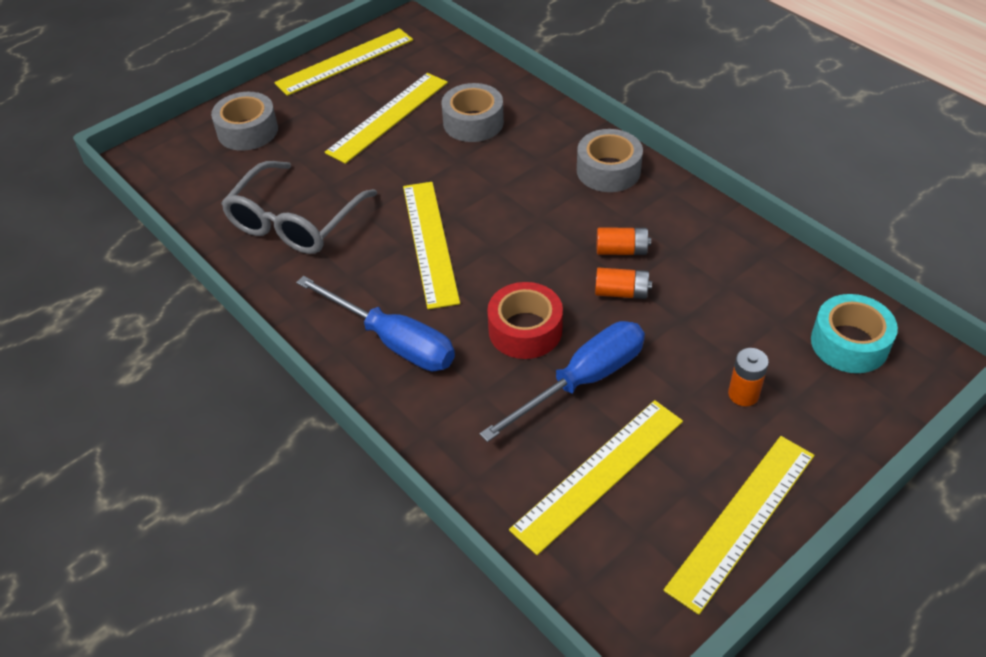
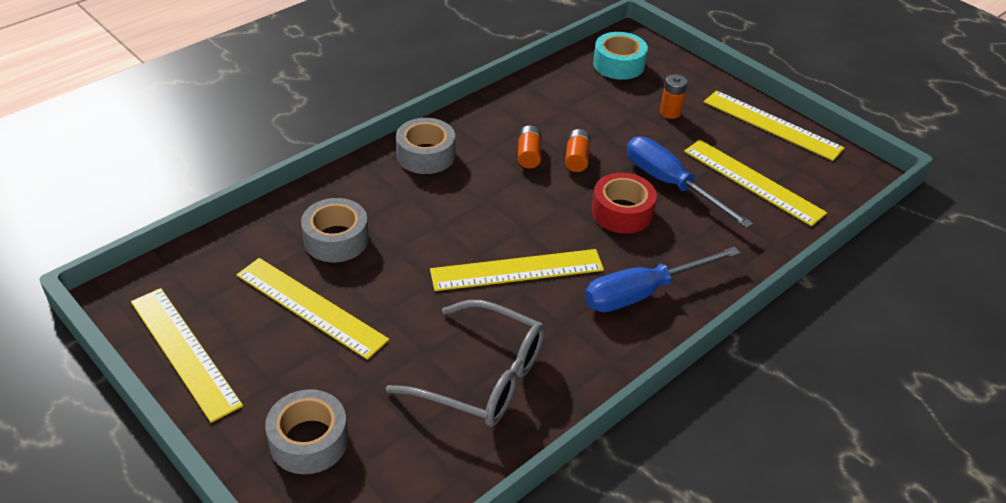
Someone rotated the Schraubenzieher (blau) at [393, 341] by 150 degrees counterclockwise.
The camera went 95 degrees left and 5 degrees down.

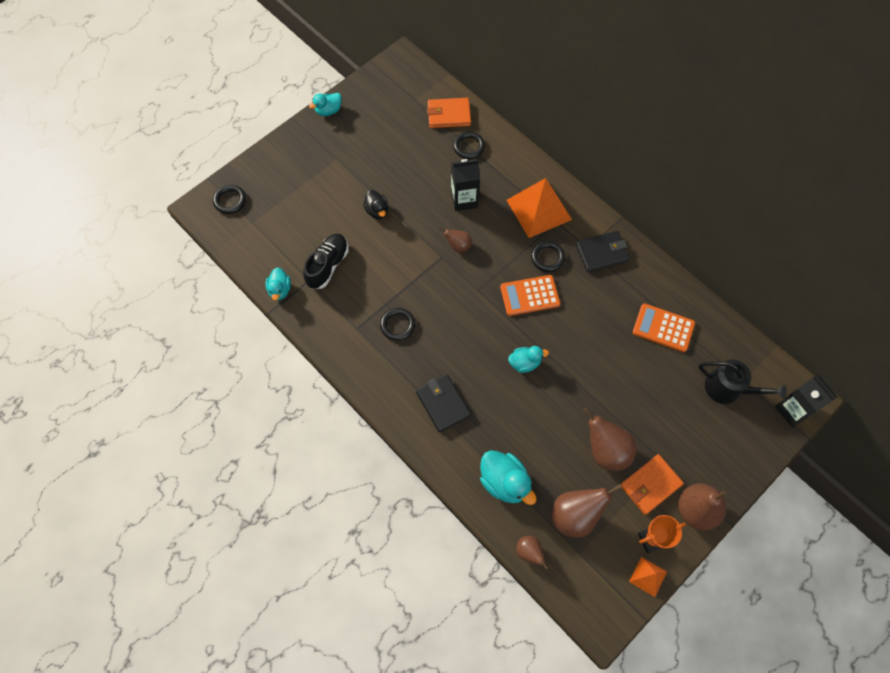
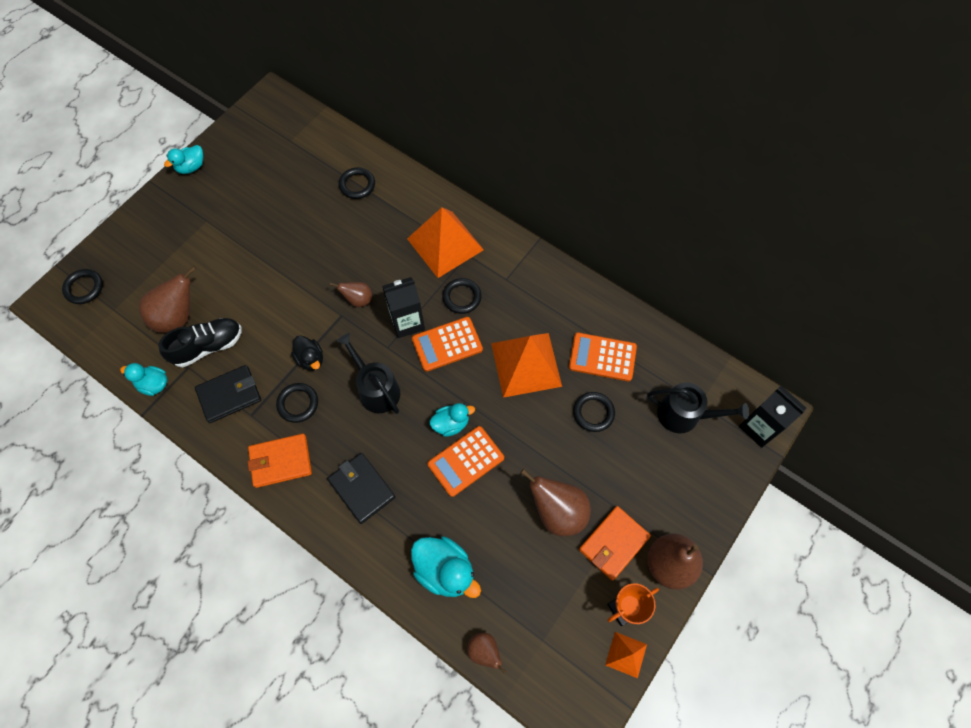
Someone carried the Geldbörse (orange) from [449, 115] to [280, 461].
Someone carried the Getränkekarton (schwarz) from [464, 199] to [407, 322].
Someone carried the Ente (schwarz) from [377, 211] to [310, 359].
Someone carried the Geldbörse (schwarz) from [602, 253] to [229, 395].
Someone rotated the Schuh (schwarz) at [327, 265] by 45 degrees clockwise.
Someone rotated the Ente (türkis) at [280, 290] by 120 degrees clockwise.
Someone carried the Birne (braun) from [575, 515] to [178, 317].
Someone put down the Gießkanne (schwarz) at [376, 389].
Someone put down the Pyramide (orange) at [526, 364].
Someone put down the Ring (schwarz) at [593, 413].
Someone put down the Taschenrechner (orange) at [465, 461].
The camera went 10 degrees left and 0 degrees up.

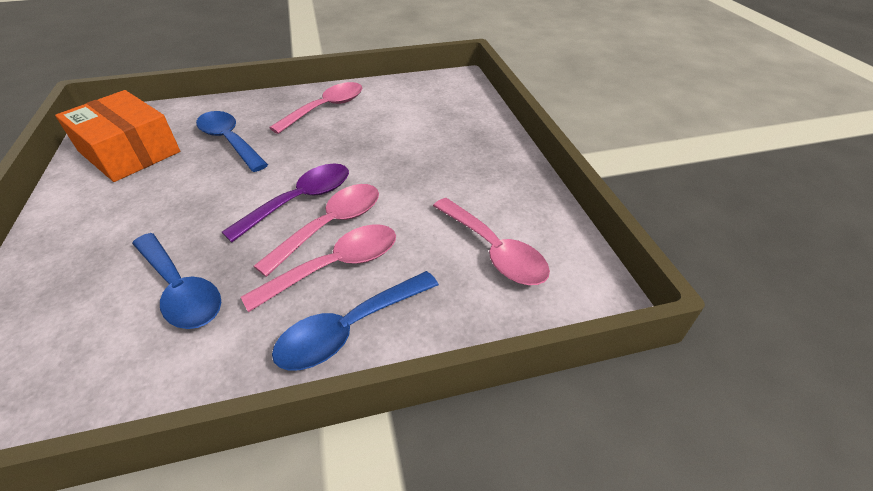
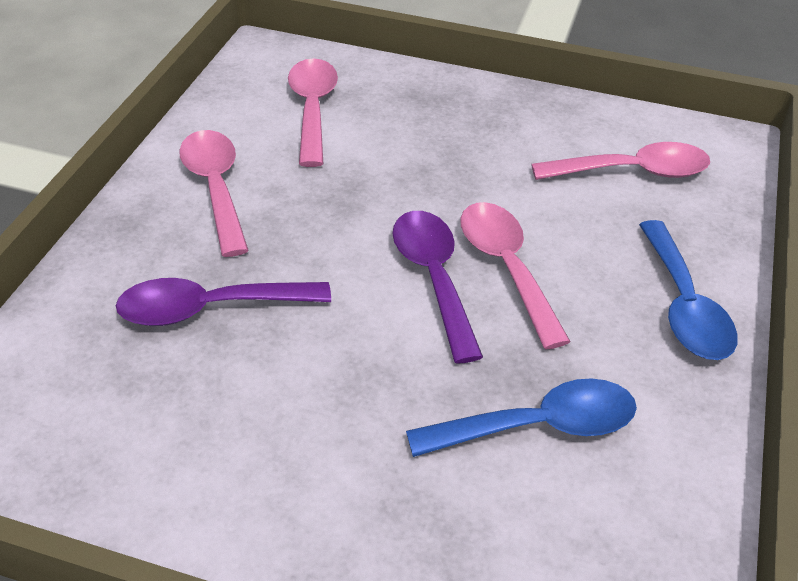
Someone took away the Schachtel (orange) at [129, 152].
Someone repainted the Löffel (blau) at [230, 141], which became the Löffel (lila) at [210, 309].
Someone carried the Löffel (rosa) from [336, 266] to [312, 109].
The camera went 60 degrees left and 0 degrees up.

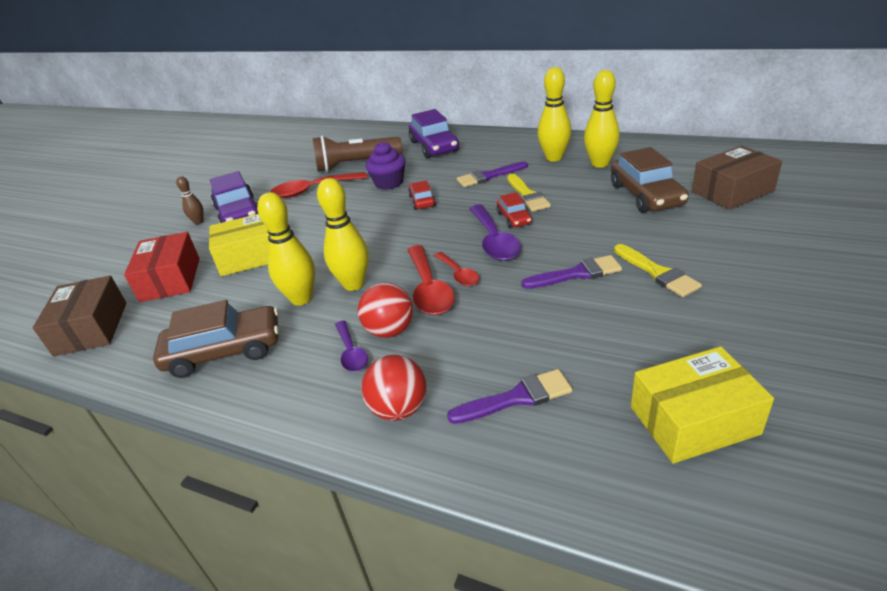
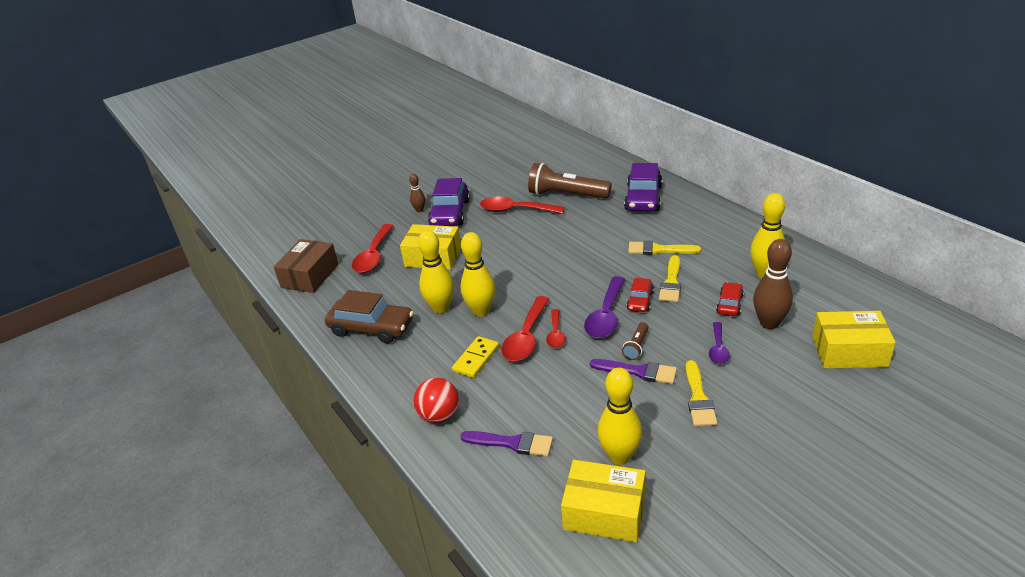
Someone carried the Bowlingkegel (gelb) from [554, 158] to [620, 456].
Someone took away the Muffin (lila) at [389, 183].
Someone repainted the Schachtel (braun) at [732, 191], which became the Schachtel (gelb) at [849, 351].
Someone swapped the Auto (braun) at [646, 195] for the Bowlingkegel (braun) at [769, 323].
Someone repainted the Pinsel (lila) at [489, 176], which became the Pinsel (gelb) at [659, 250].
Someone carried the Auto (rot) from [422, 201] to [729, 304].
Someone swapped the Schachtel (rot) at [170, 279] for the Löffel (rot) at [373, 256].
Someone swapped the Ball (rot) at [390, 331] for the Dominostein (gelb) at [476, 359].
Someone carried the Löffel (lila) from [351, 352] to [718, 349].
Someone put down the Taschenlampe (braun) at [636, 346].
The camera went 30 degrees right and 0 degrees up.

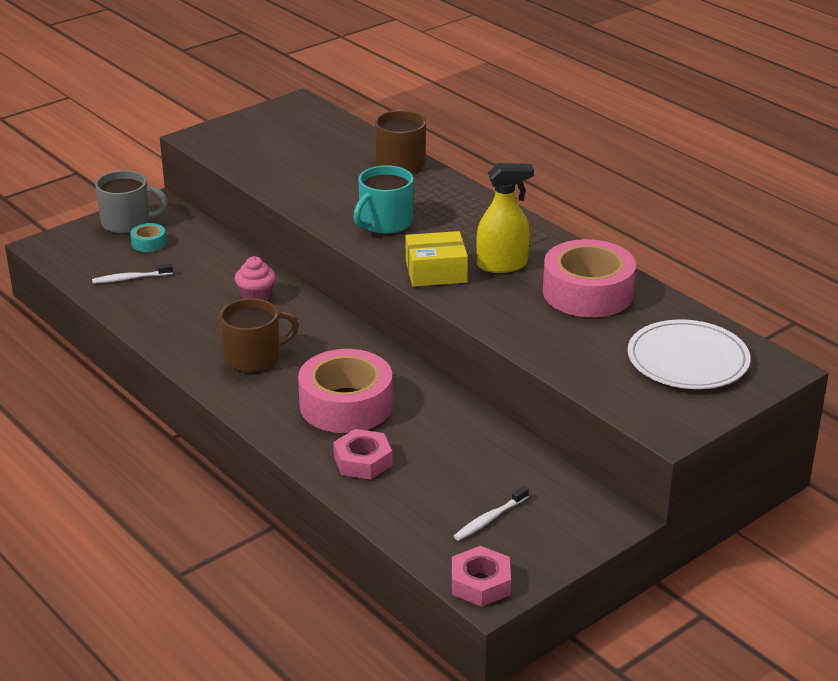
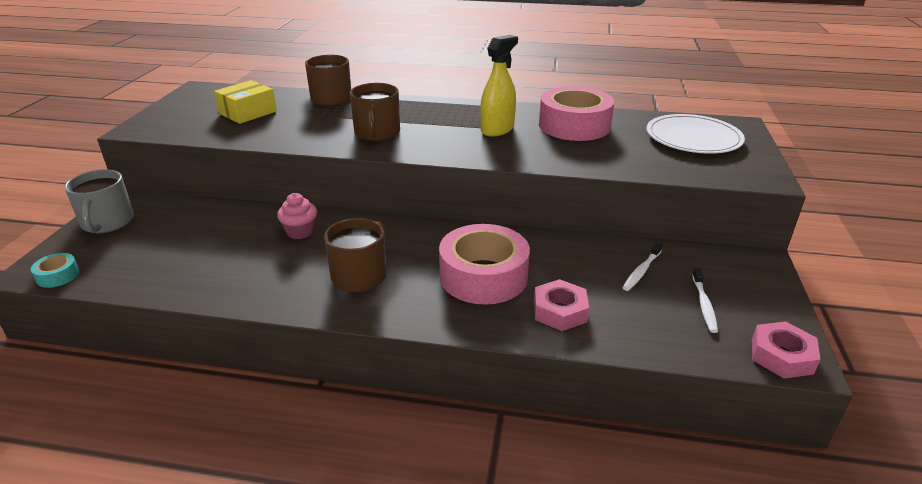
Someone repainted the Tasse (türkis) at [385, 223], which became the Tasse (braun) at [377, 133].
Someone rotated the Tasse (grau) at [128, 222] by 120 degrees clockwise.
Someone carried the Klebeband (türkis) from [149, 243] to [58, 276].
Someone carried the Schachtel (gelb) from [436, 271] to [247, 112].
Someone carried the Zahnbürste (weiß) from [130, 278] to [641, 271].
The camera went 40 degrees left and 0 degrees up.

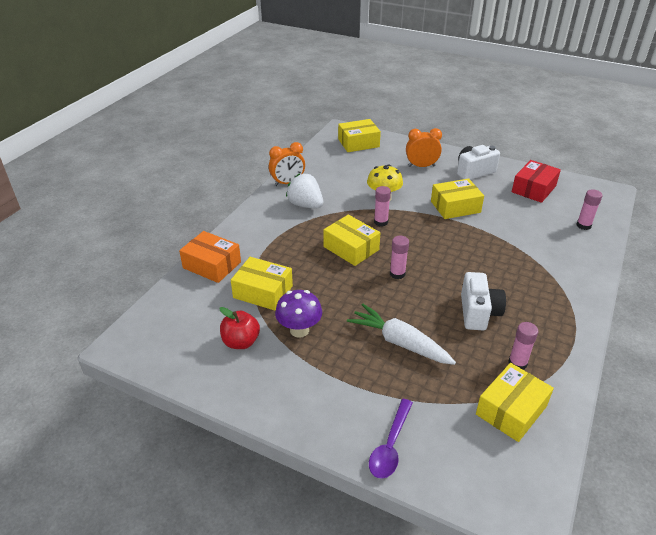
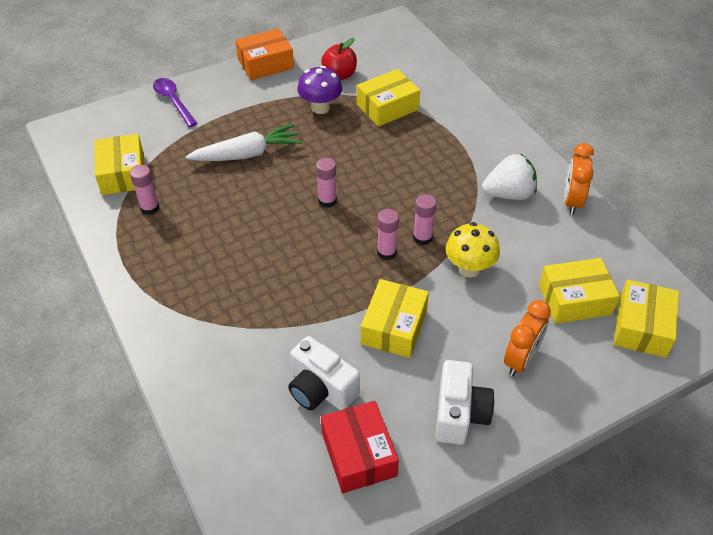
Someone carried the Klebestift (rosa) from [583, 225] to [386, 252].
Someone carried the Schachtel (gelb) from [351, 248] to [575, 299].
Someone carried the Schachtel (orange) from [212, 265] to [265, 64].
Someone carried the Kamera (weiß) from [478, 313] to [321, 389].
The camera went 125 degrees right and 10 degrees up.

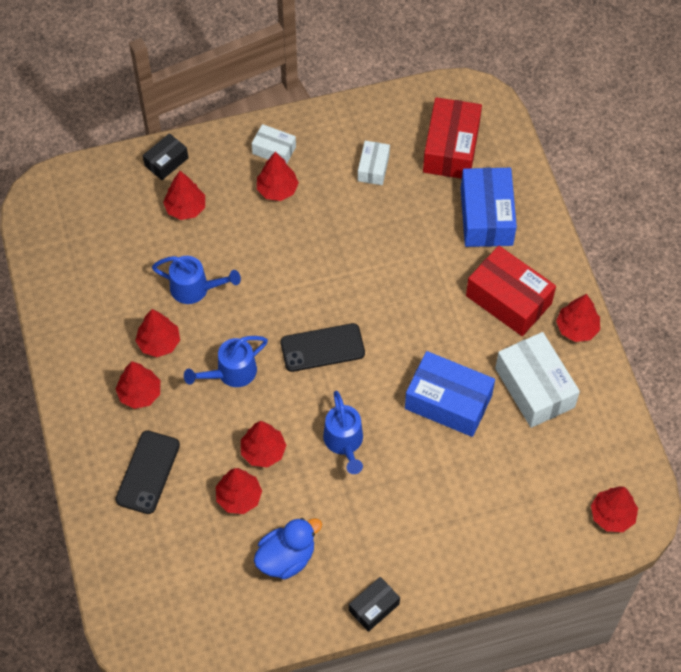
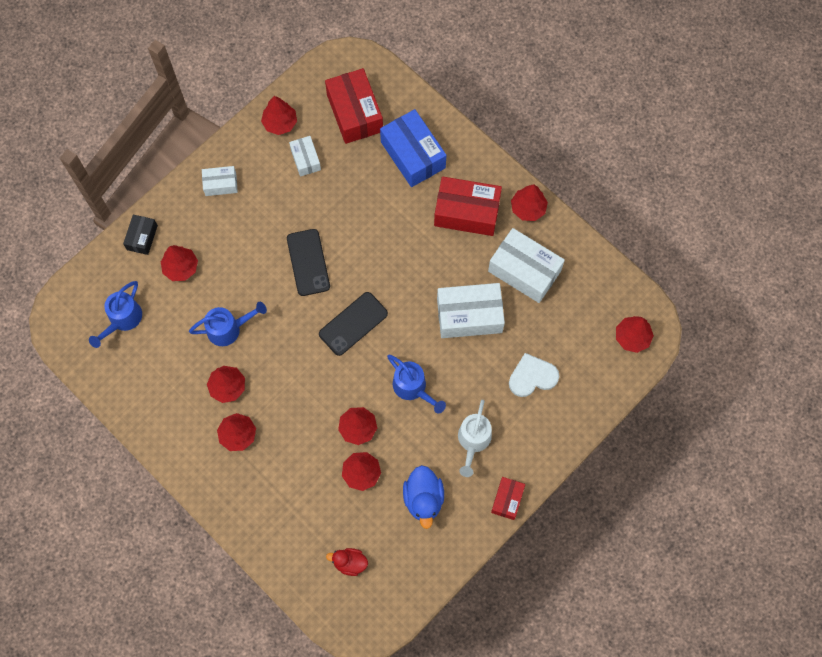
Someone carried the Baum (rot) from [277, 189] to [280, 123].
Someone carried the Gießkanne (blau) from [231, 373] to [122, 320].
Someone repainted the Schachtel (blau) at [448, 402], which became the Schachtel (weiß) at [469, 315].
Someone carried the Handy (schwarz) from [148, 472] to [308, 262].
Someone rotated the Ente (blau) at [286, 558] by 150 degrees clockwise.
Someone repainted the Schachtel (schwarz) at [374, 607], which became the Schachtel (rot) at [507, 500].
Someone put down the Herz (weiß) at [532, 376].
Someone put down the Gießkanne (weiß) at [473, 441].
Someone put down the Ente (rot) at [349, 563].
The camera went 30 degrees left and 10 degrees up.

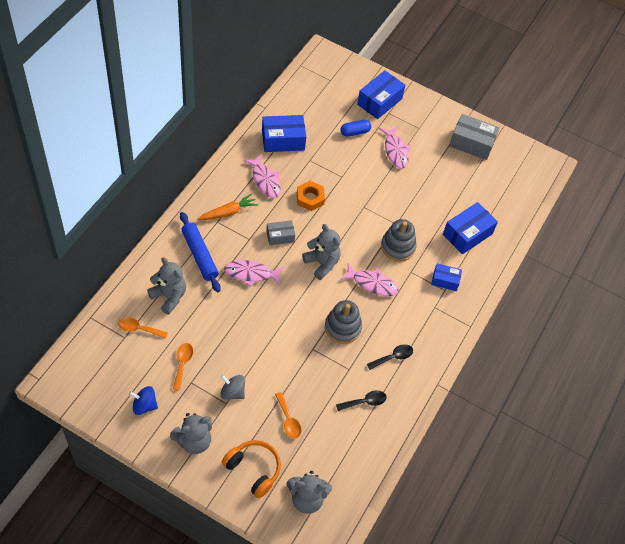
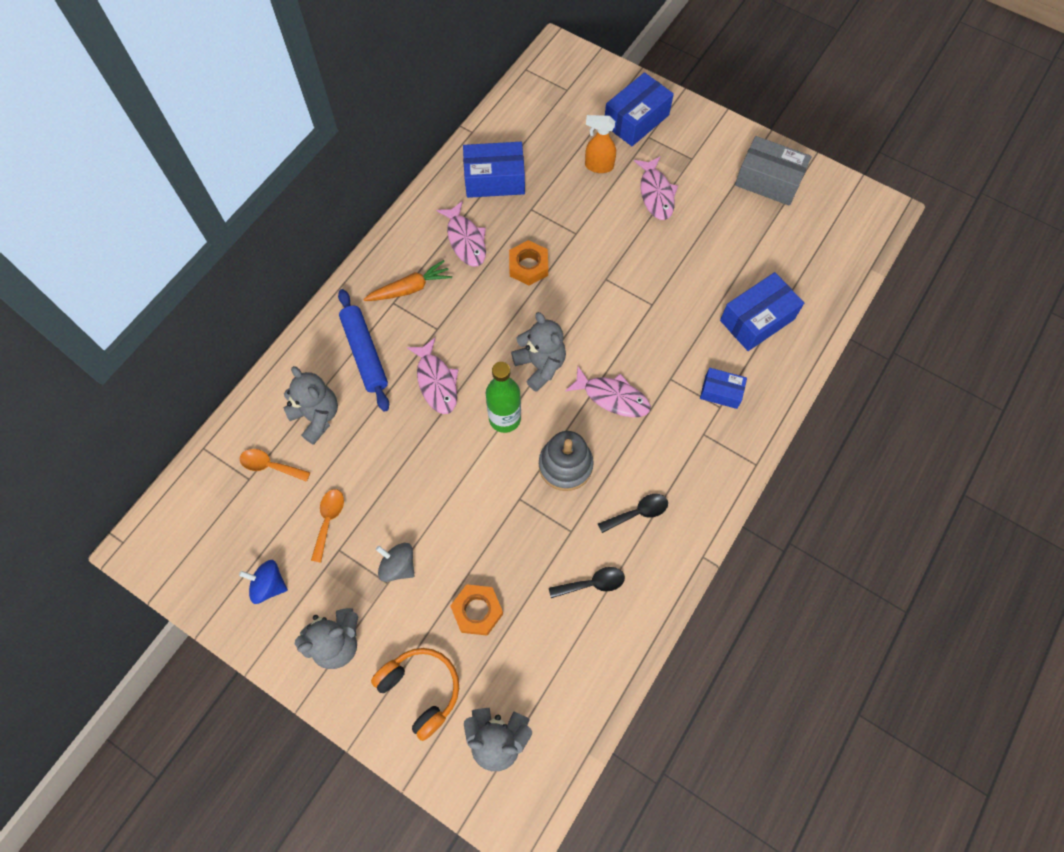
Someone swapped the Kapsel (blau) at [355, 132] for the Sprühflasche (orange) at [598, 166].
Someone took away the Stapelspielzeug (grau) at [398, 247].
Someone took away the Schachtel (grau) at [280, 236].
Someone rotated the Fisch (rosa) at [251, 274] by 120 degrees counterclockwise.
Someone swapped the Löffel (orange) at [288, 420] for the Sechskantmutter (orange) at [477, 611].
Someone put down the Flasche (grün) at [504, 418].
The camera went 10 degrees right and 10 degrees up.

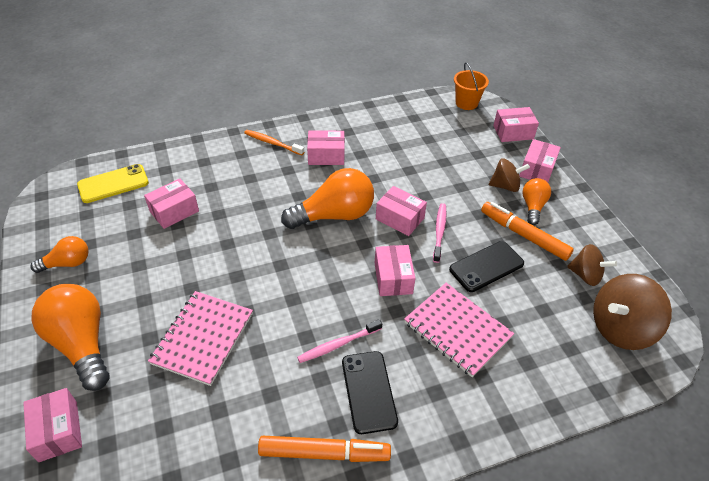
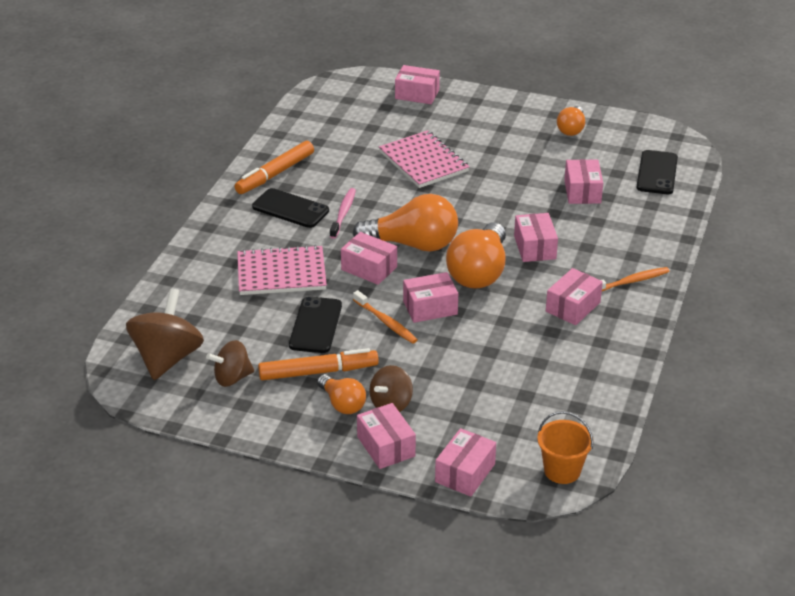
Someone repainted the Handy (gelb) at [113, 184], which became the Handy (schwarz) at [657, 173].
Someone repainted the Zahnbürste (rosa) at [439, 232], which became the Zahnbürste (orange) at [386, 322].
Someone carried the Glühbirne (orange) from [82, 343] to [413, 244].
Someone put down the Schachtel (rosa) at [535, 247].
The camera went 130 degrees right and 10 degrees down.

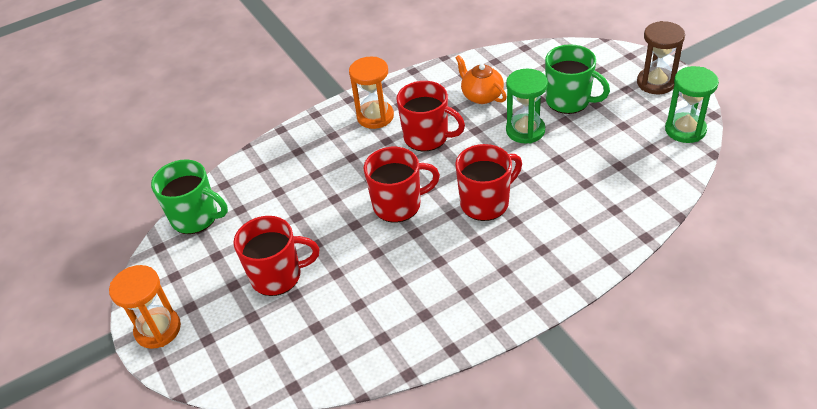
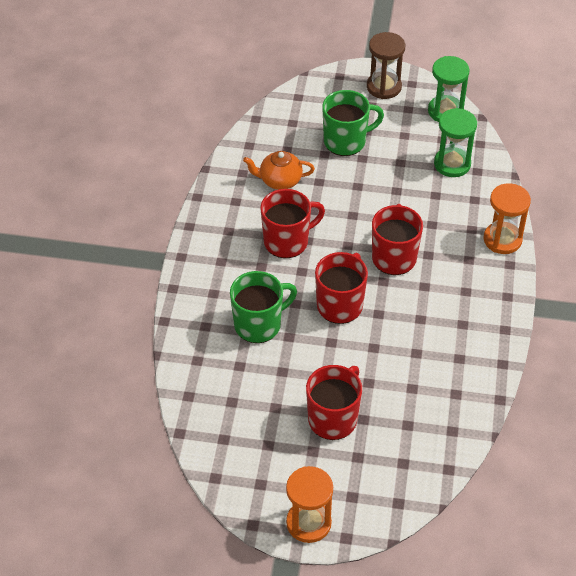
Someone carried the Sanduhr (orange) from [375, 116] to [502, 239].
Someone carried the Sanduhr (grün) from [525, 130] to [452, 164].
Someone carried the Tasse (grün) from [196, 217] to [259, 324].
The camera went 55 degrees left and 5 degrees up.

